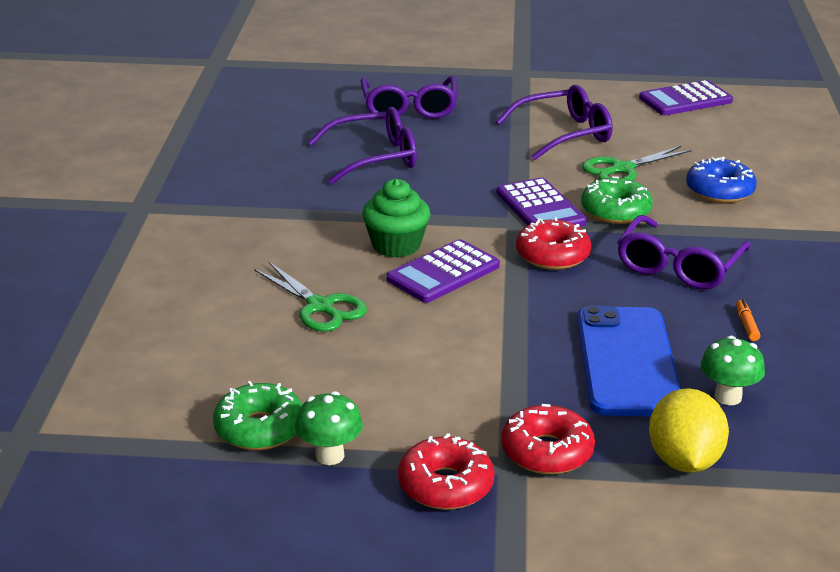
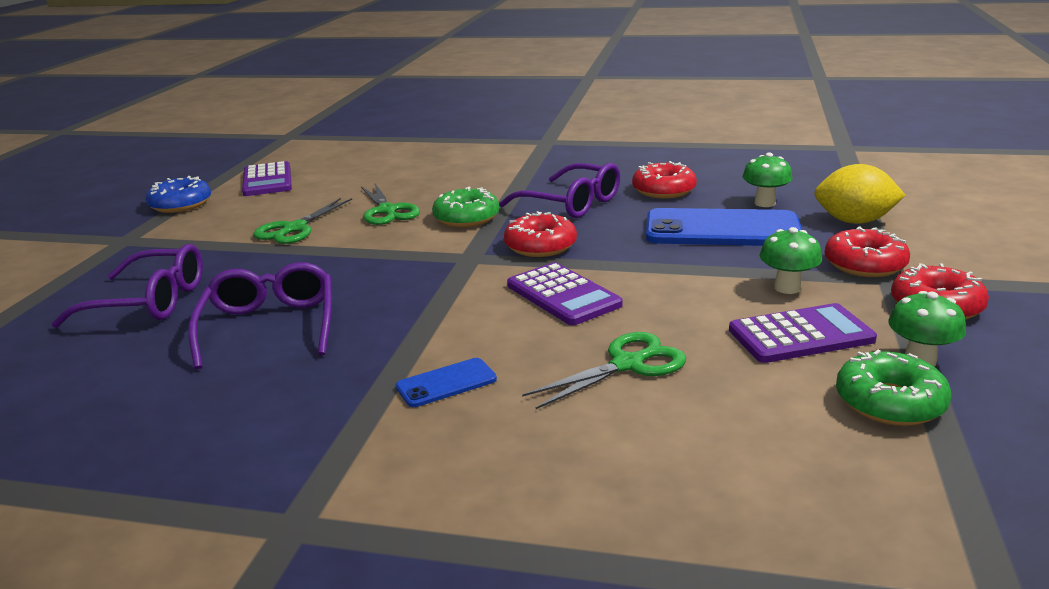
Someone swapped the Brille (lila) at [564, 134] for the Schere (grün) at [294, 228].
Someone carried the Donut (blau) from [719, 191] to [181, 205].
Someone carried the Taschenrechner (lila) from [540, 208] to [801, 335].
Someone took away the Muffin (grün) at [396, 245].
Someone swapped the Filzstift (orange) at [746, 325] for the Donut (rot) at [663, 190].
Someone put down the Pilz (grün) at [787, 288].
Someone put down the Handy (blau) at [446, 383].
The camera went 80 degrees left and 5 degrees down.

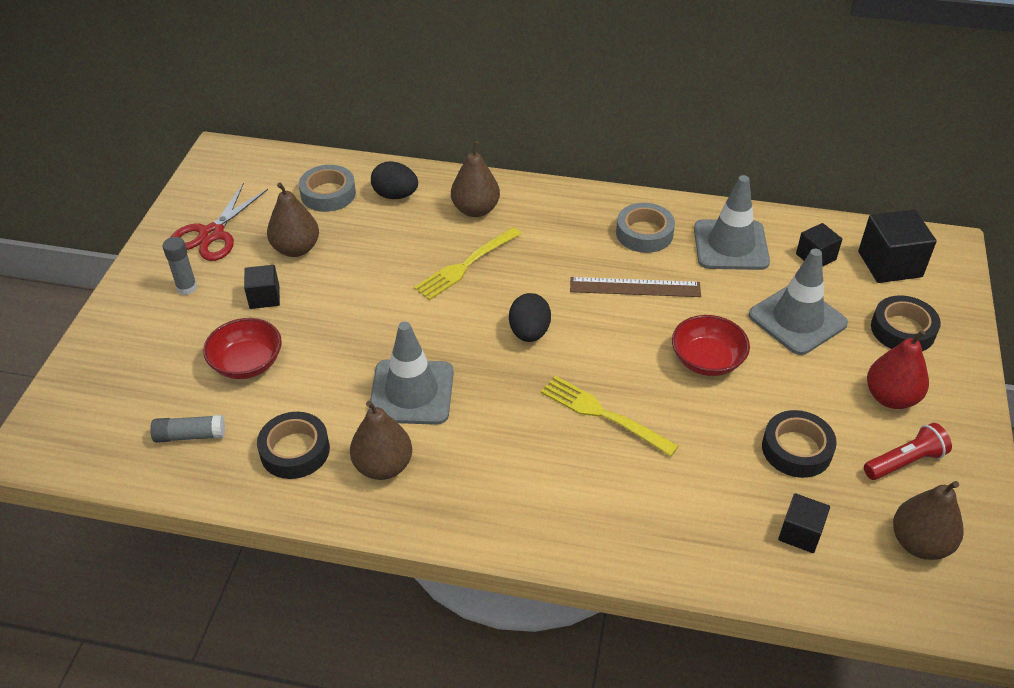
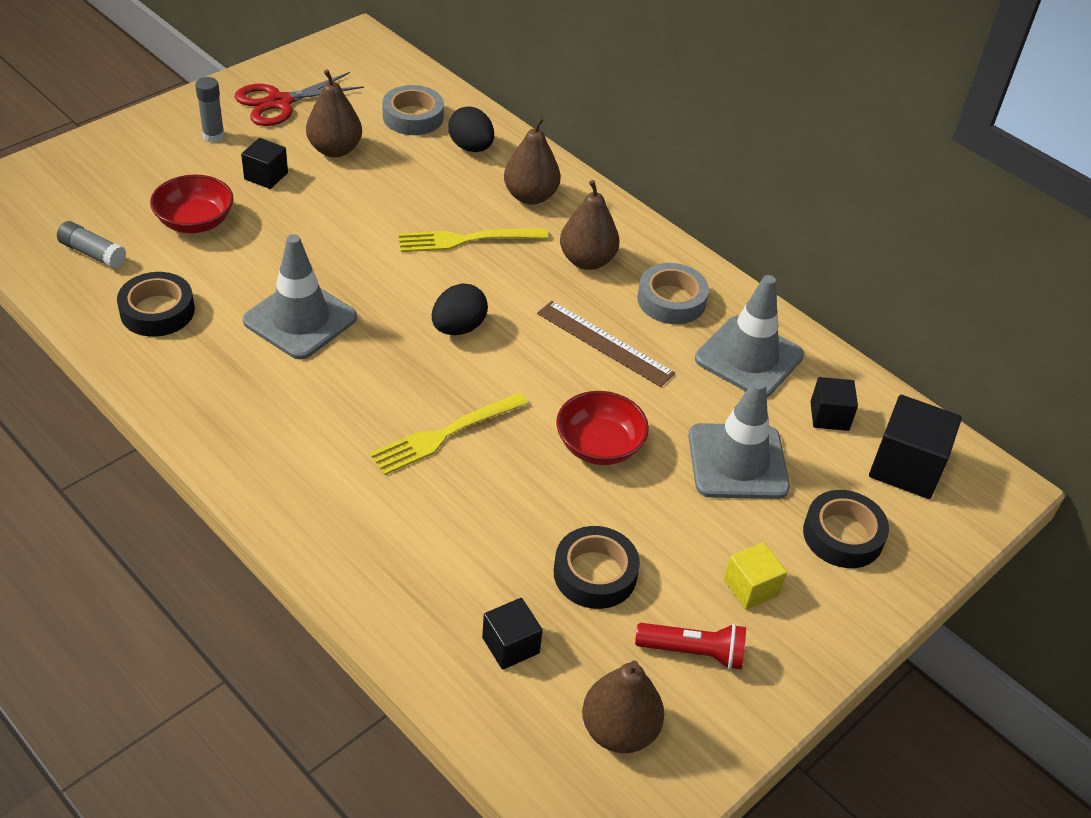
Someone swapped the Birne (rot) at [891, 397] for the Kubus (gelb) at [751, 588].
Someone rotated the Gabel (gelb) at [603, 414] by 105 degrees counterclockwise.
Someone carried the Birne (braun) from [383, 466] to [587, 260].
The camera went 30 degrees right and 0 degrees up.

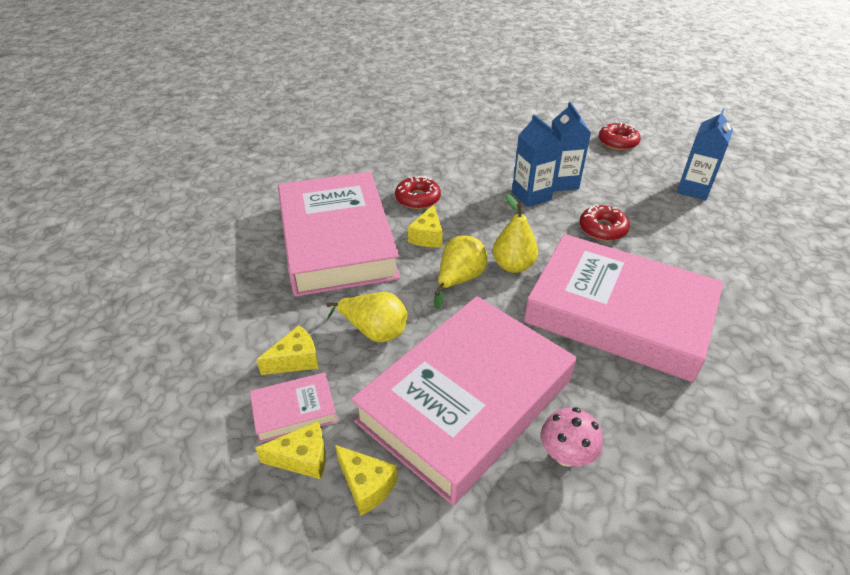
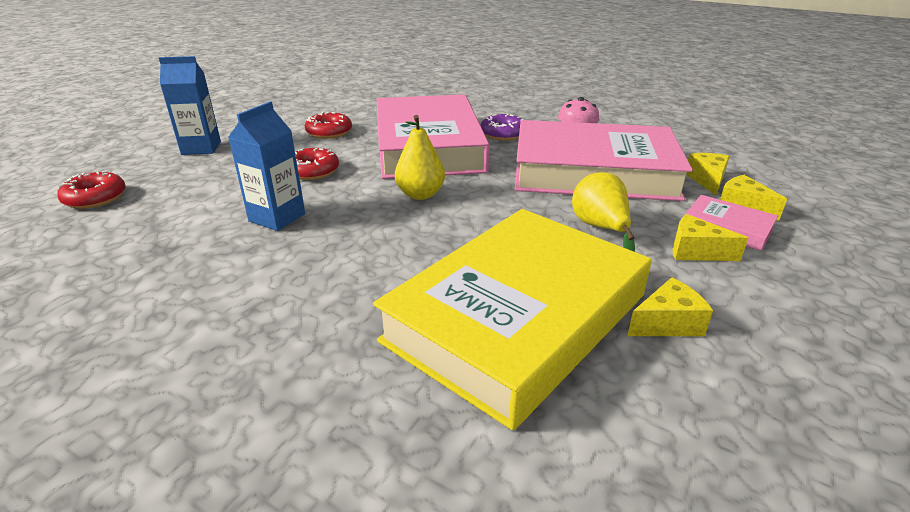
Someone took away the Getränkekarton (blau) at [561, 182].
Someone repainted the Buch (rosa) at [337, 240], which became the Buch (gelb) at [517, 317].
Someone carried the Donut (rot) from [418, 198] to [329, 132].
Someone carried the Käse (gelb) from [427, 236] to [667, 323].
Someone took away the Birne (gelb) at [459, 279].
Someone put down the Donut (lila) at [503, 134].
The camera went 125 degrees left and 10 degrees down.

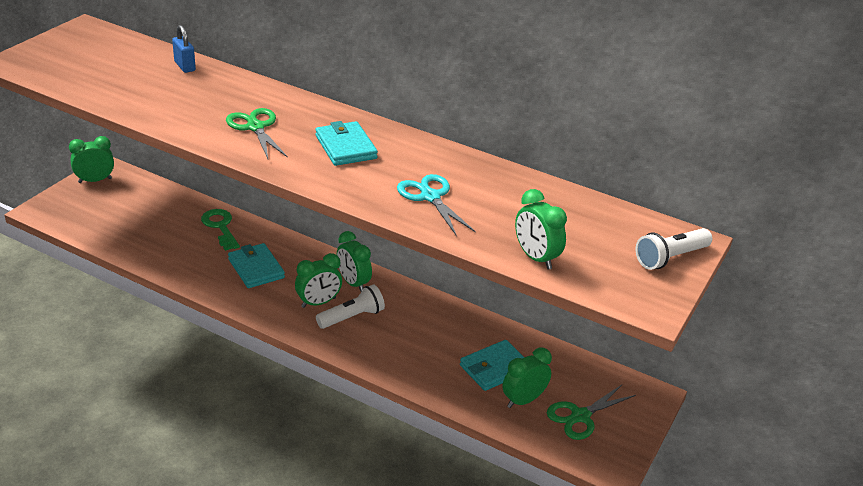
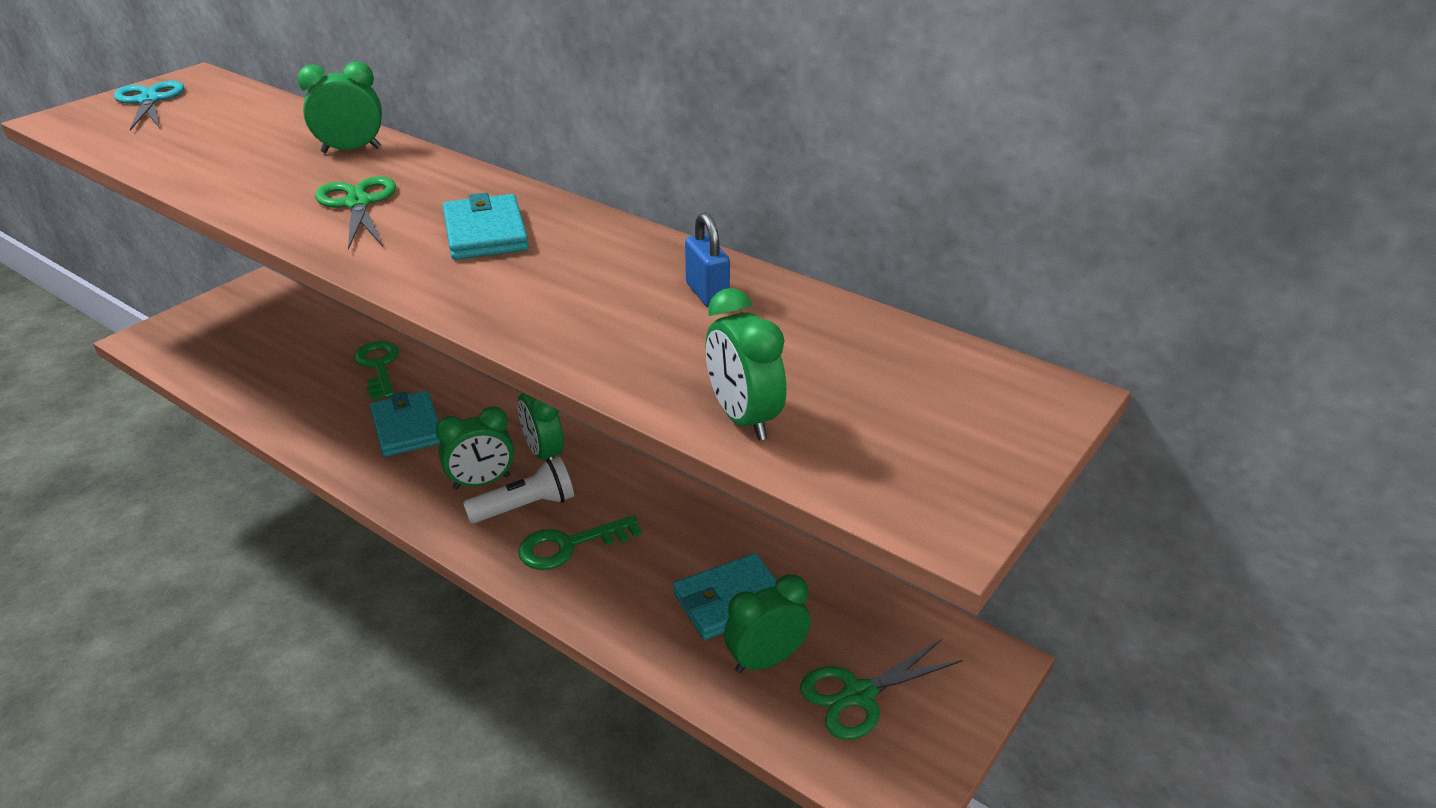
Someone carried the Vorhängeschloss (blau) from [185, 66] to [707, 294].
Someone carried the Wecker (grün) from [95, 180] to [351, 150].
Someone carried the Schere (türkis) from [430, 197] to [149, 100].
Someone took away the Taschenlampe (weiß) at [670, 258].
Someone put down the Schlüssel (grün) at [569, 546].
The camera went 10 degrees right and 0 degrees up.

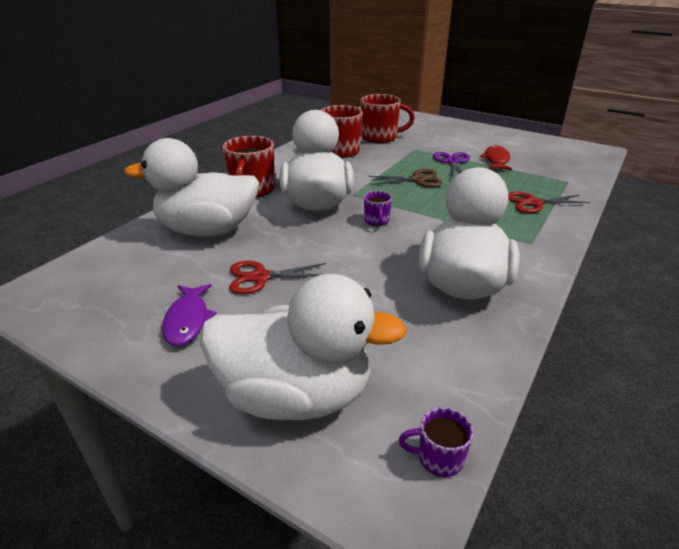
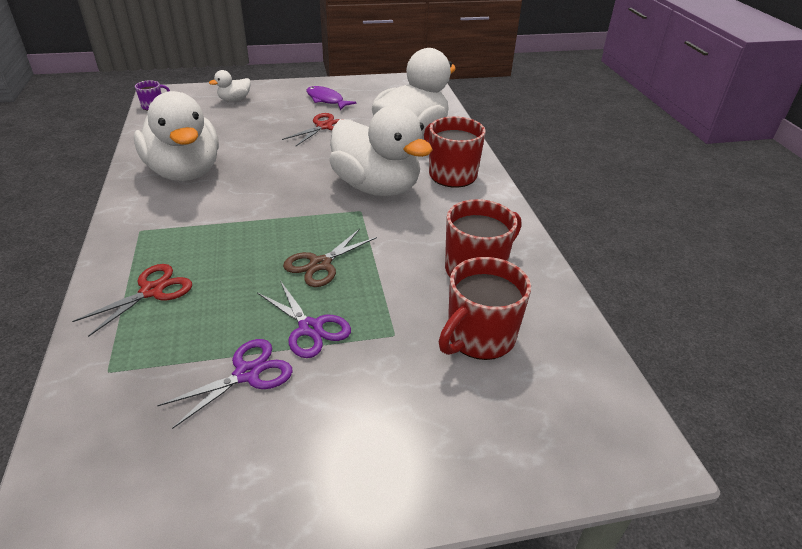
Someone swapped the Fisch (rot) at [496, 160] for the Schere (lila) at [247, 374].
Someone took away the Tasse (lila) at [376, 221].
Someone scaled the Ente (weiß) at [295, 395] by 0.43.
The camera went 135 degrees right and 5 degrees up.

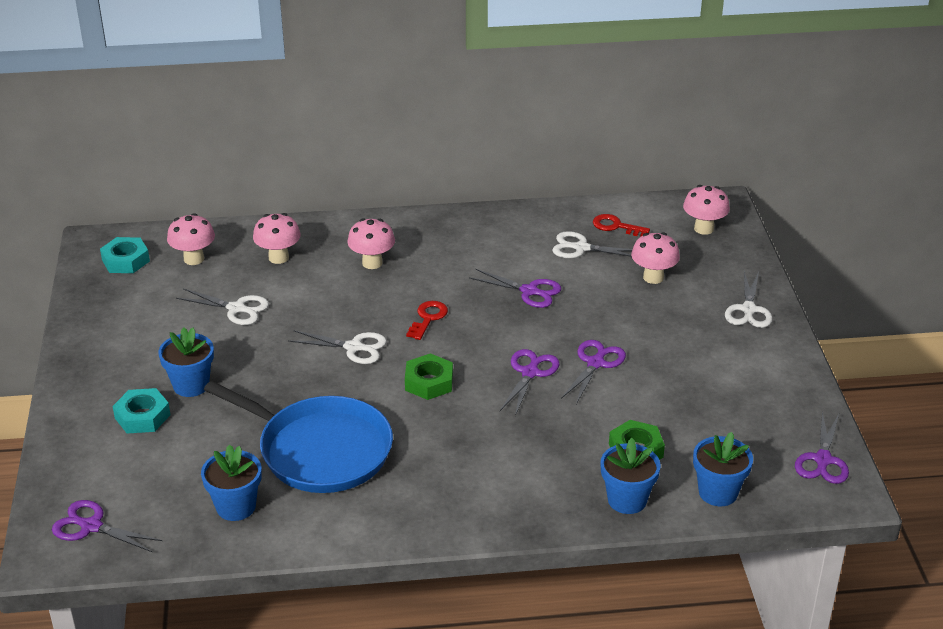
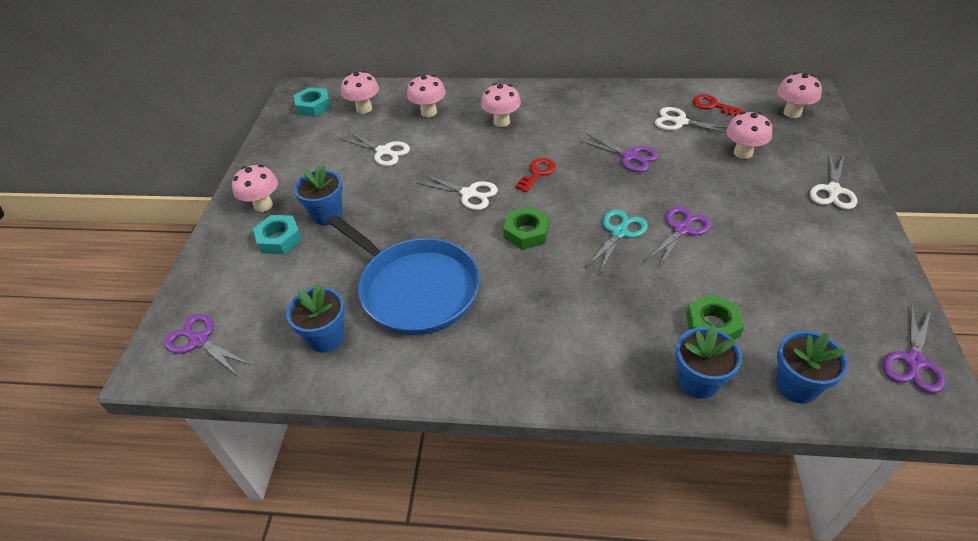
Someone repainted the Schere (lila) at [530, 372], which became the Schere (türkis) at [619, 232].
Someone put down the Pilz (rosa) at [263, 205].
The camera went 15 degrees right and 10 degrees up.

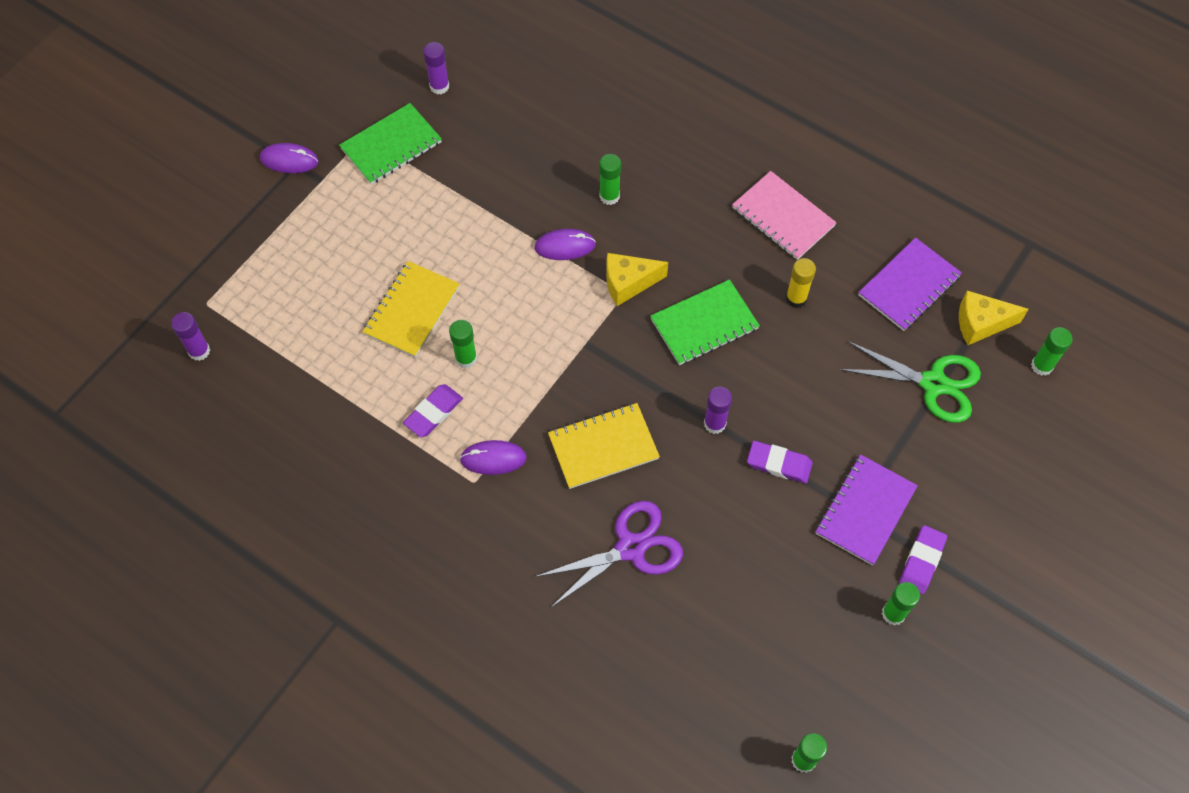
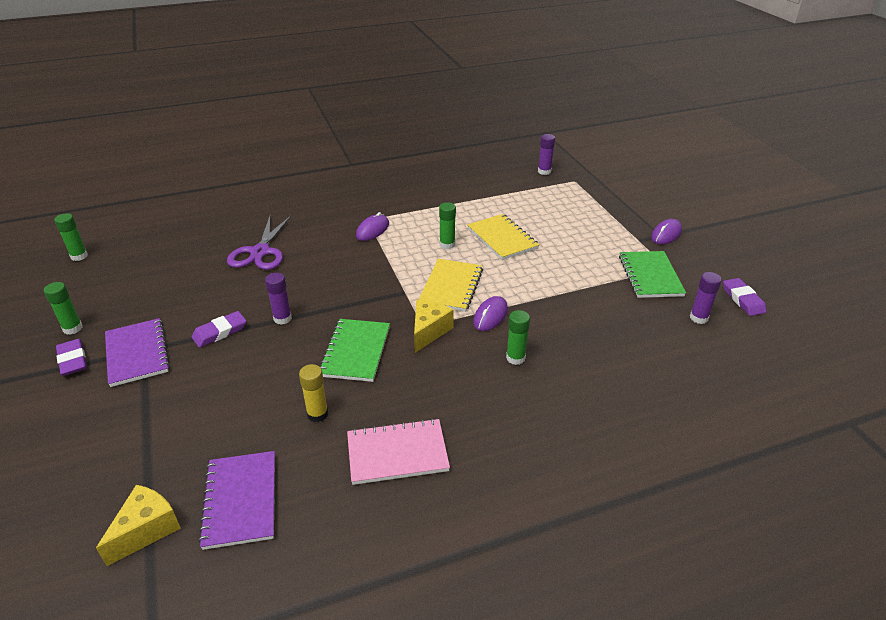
Someone took away the Klebestift (grün) at [1041, 366].
Someone took away the Schere (grün) at [933, 384].
Someone carried the Radiergummi (lila) from [433, 412] to [743, 300].
Someone carried the Notizbuch (gelb) from [603, 447] to [451, 286].
The camera went 125 degrees right and 25 degrees down.

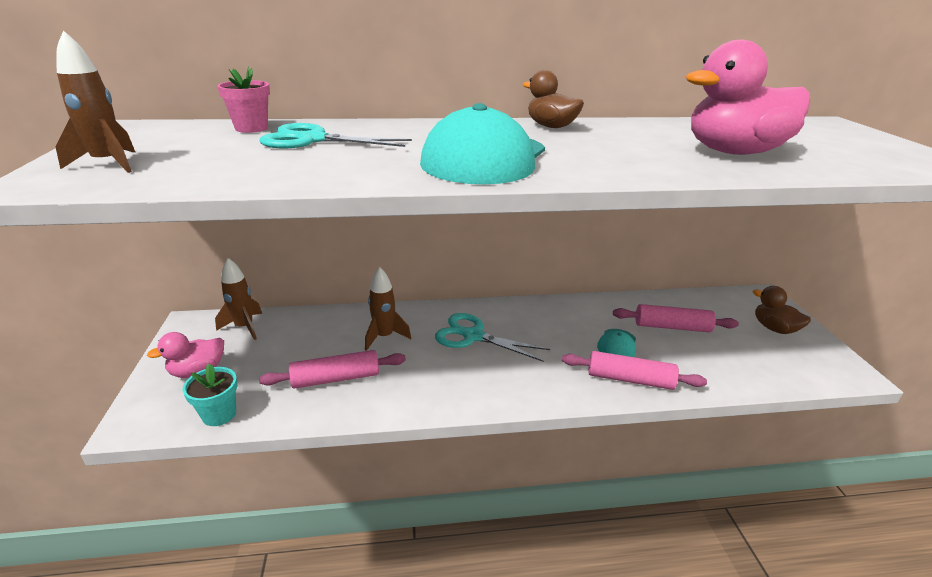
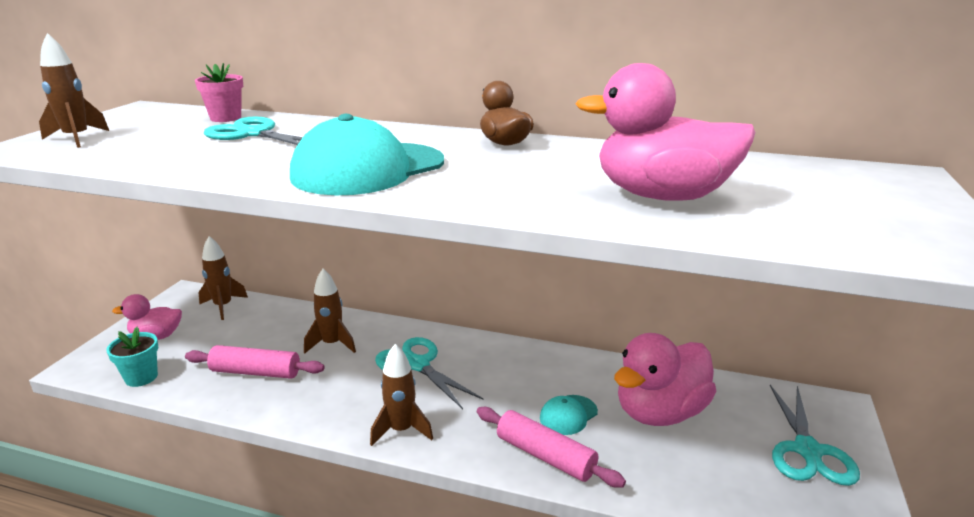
Someone swapped the Ente (braun) at [774, 328] for the Schere (türkis) at [807, 451].
Someone swapped the Nudelholz (rosa) at [672, 327] for the Ente (rosa) at [660, 412].
Someone put down the Rakete (braun) at [401, 430].
The camera went 25 degrees right and 5 degrees down.

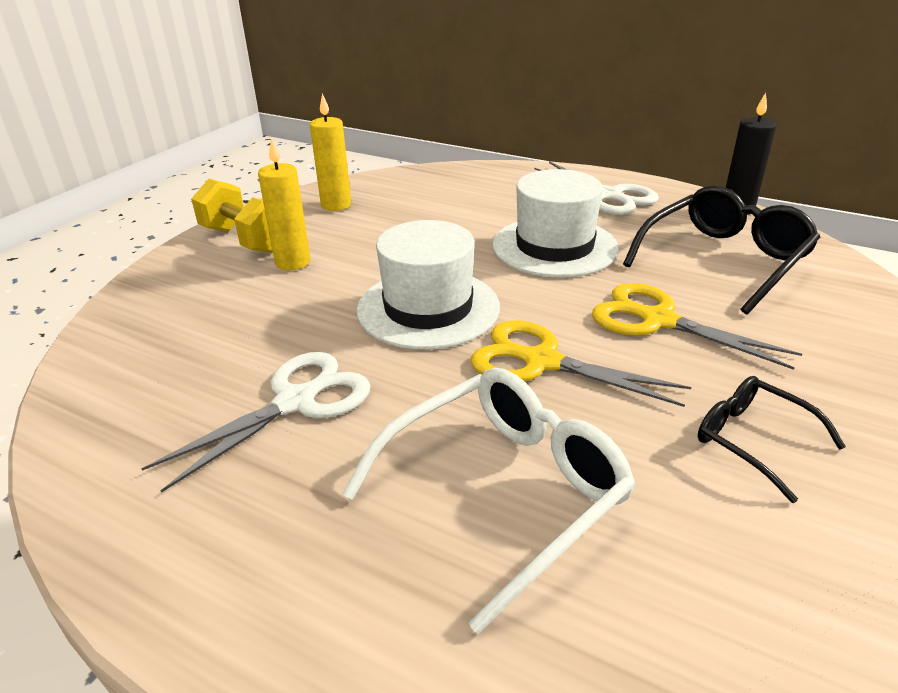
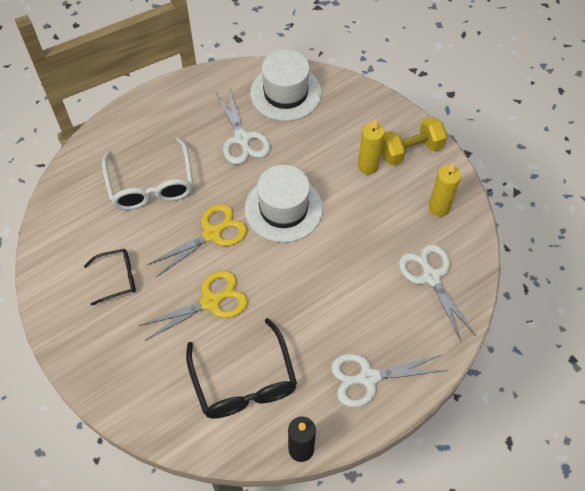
Someone carried the Hut (weiß) from [554, 247] to [285, 93].
Someone put down the Schere (weiß) at [431, 277].
The camera went 115 degrees right and 25 degrees up.

